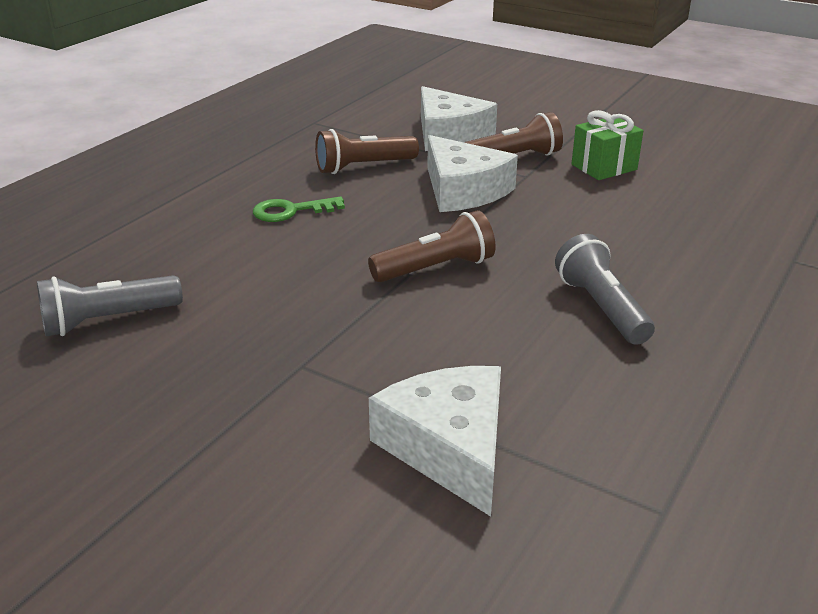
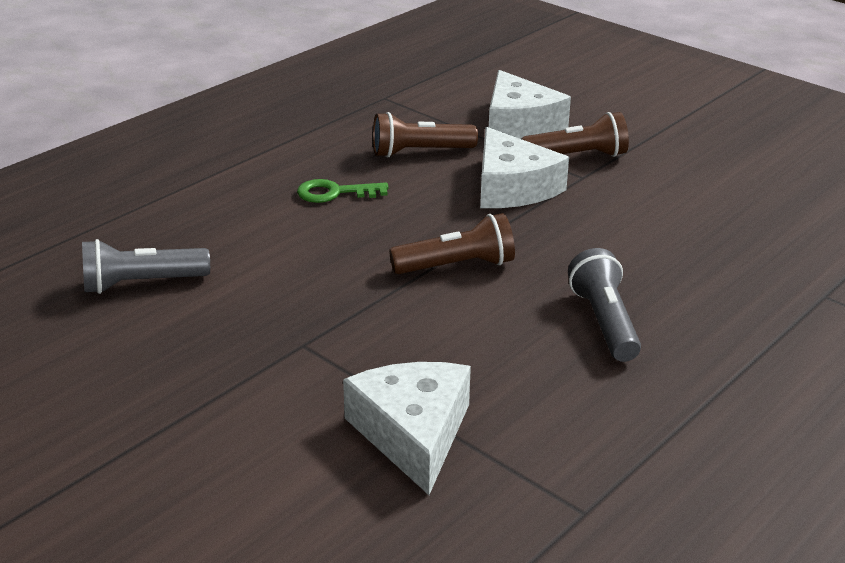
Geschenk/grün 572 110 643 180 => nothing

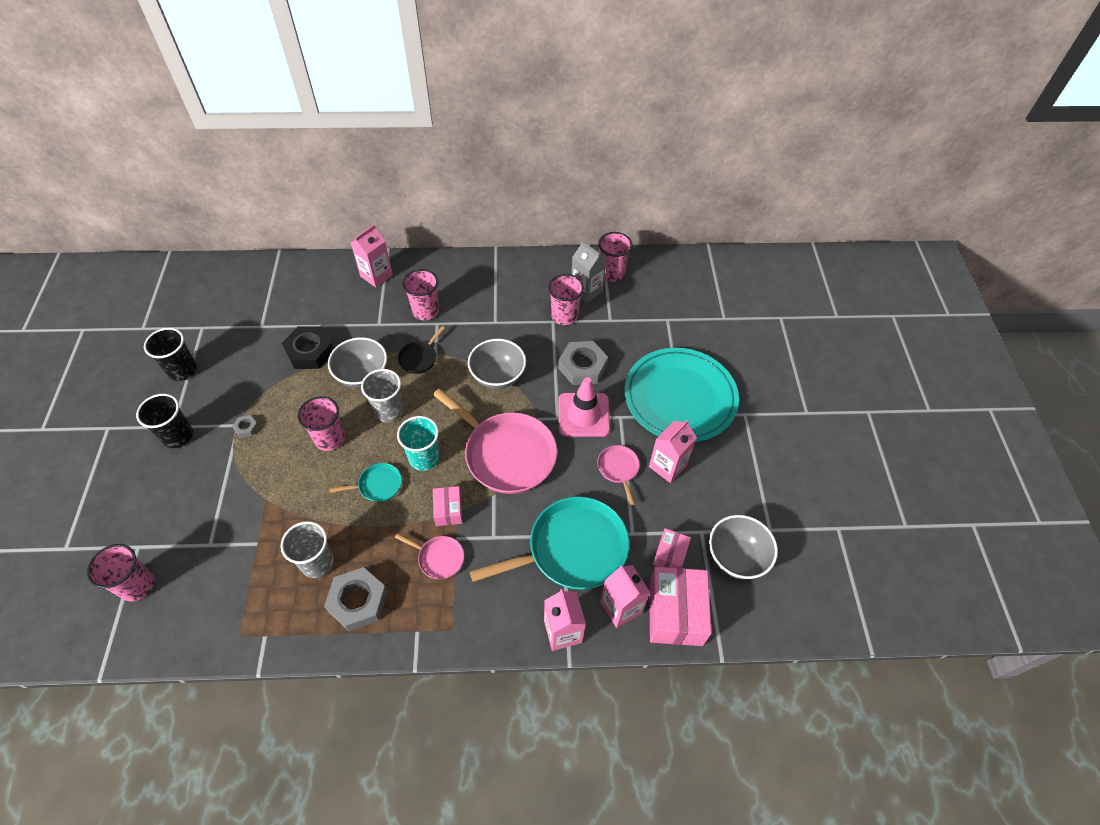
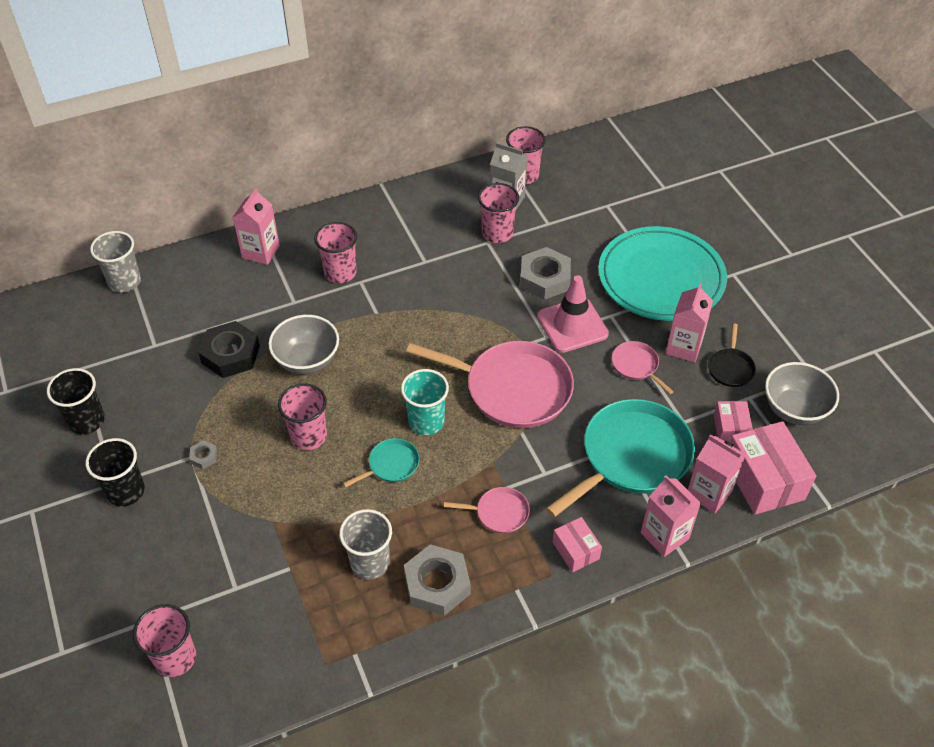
Pfanne/schwarz 398 326 445 374 => Pfanne/schwarz 708 323 756 387, moved
Schüssel/grau 468 339 526 389 => nothing
Becher/grau 361 369 404 423 => Becher/grau 90 231 141 293, moved
Schachtel/rosa 433 486 463 526 => Schachtel/rosa 553 517 602 572, moved

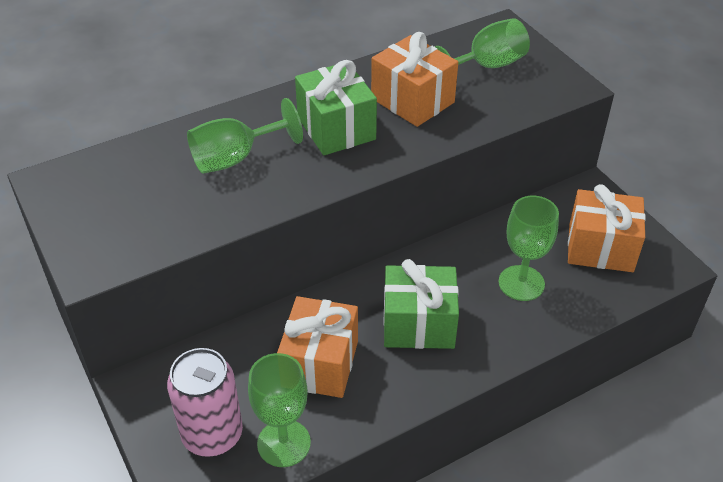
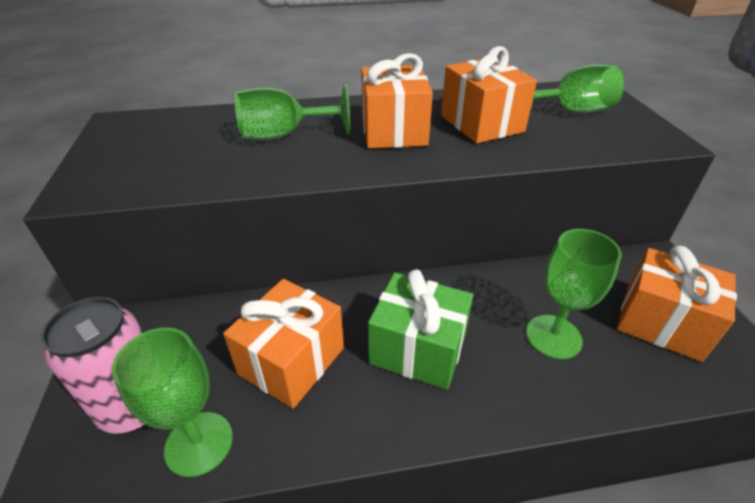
Geschenk/grün 295 60 377 155 => Geschenk/orange 361 53 433 149

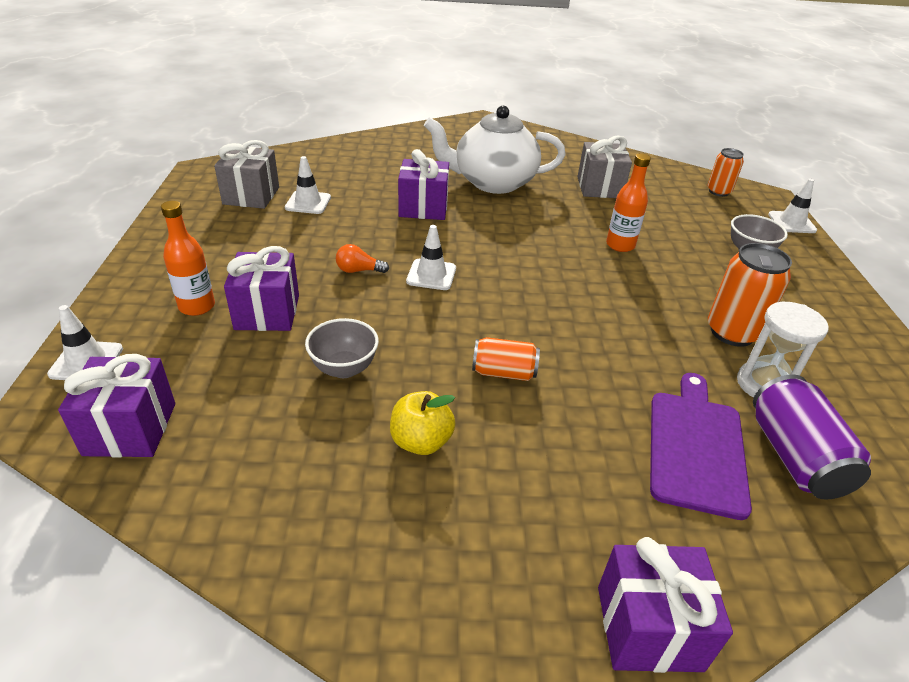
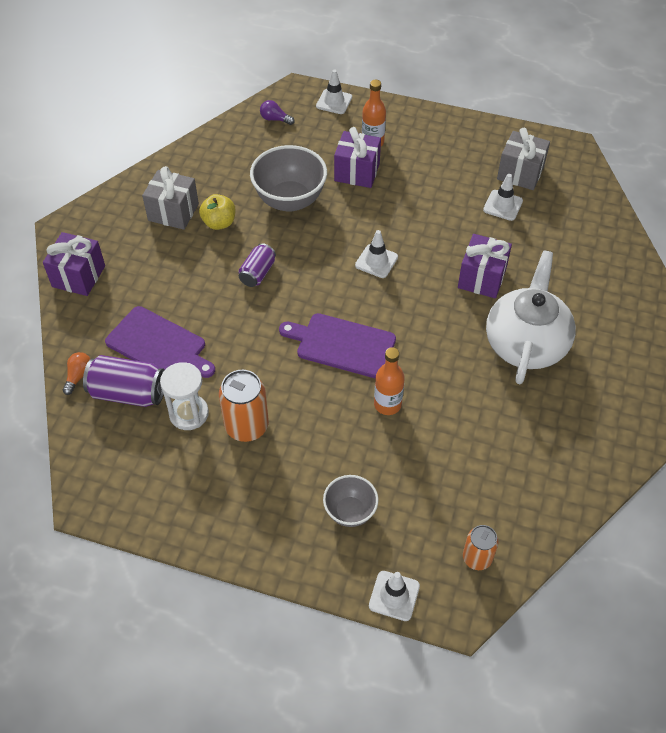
Geschenk/grau 578 135 632 198 => Geschenk/grau 142 166 199 230, moved
Glühbirne/orange 336 244 389 273 => Glühbirne/orange 62 352 90 395, moved
Schüssel/grau 305 318 379 378 => Schüssel/grau 250 145 327 212, x1.74
Dose/orange 472 337 540 381 => Dose/lila 238 243 276 287
Geschenk/lila 58 354 175 457 => Glühbirne/lila 260 100 295 125
nothing => Schneidebrett/lila 279 313 396 378

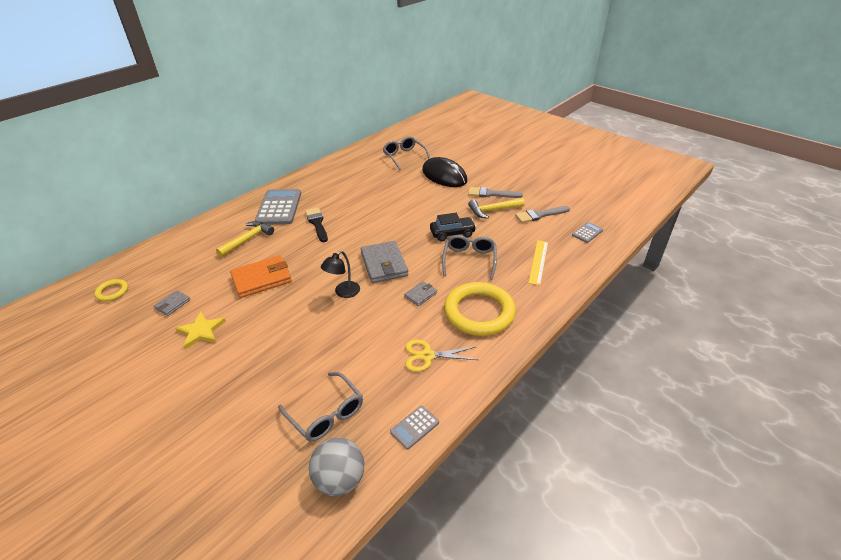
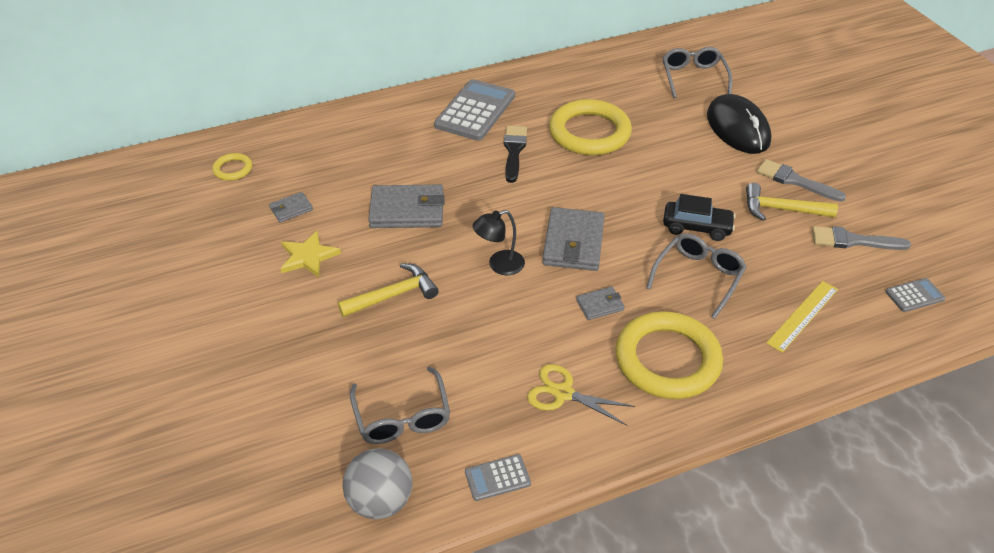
Hammer/gelb 216 221 274 257 => Hammer/gelb 338 263 439 317, moved
Geldbörse/orange 230 255 292 298 => Geldbörse/grau 368 185 445 228
nothing => Ring/gelb 549 99 632 156

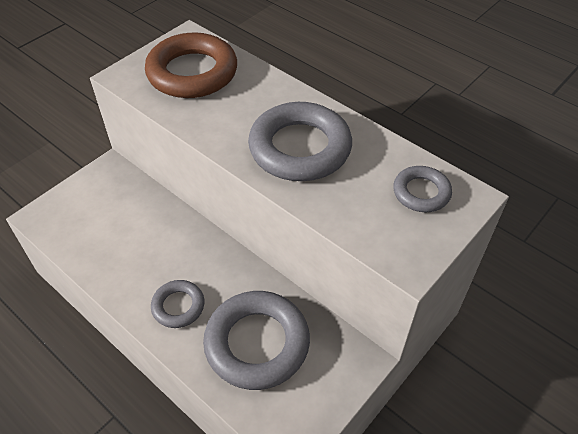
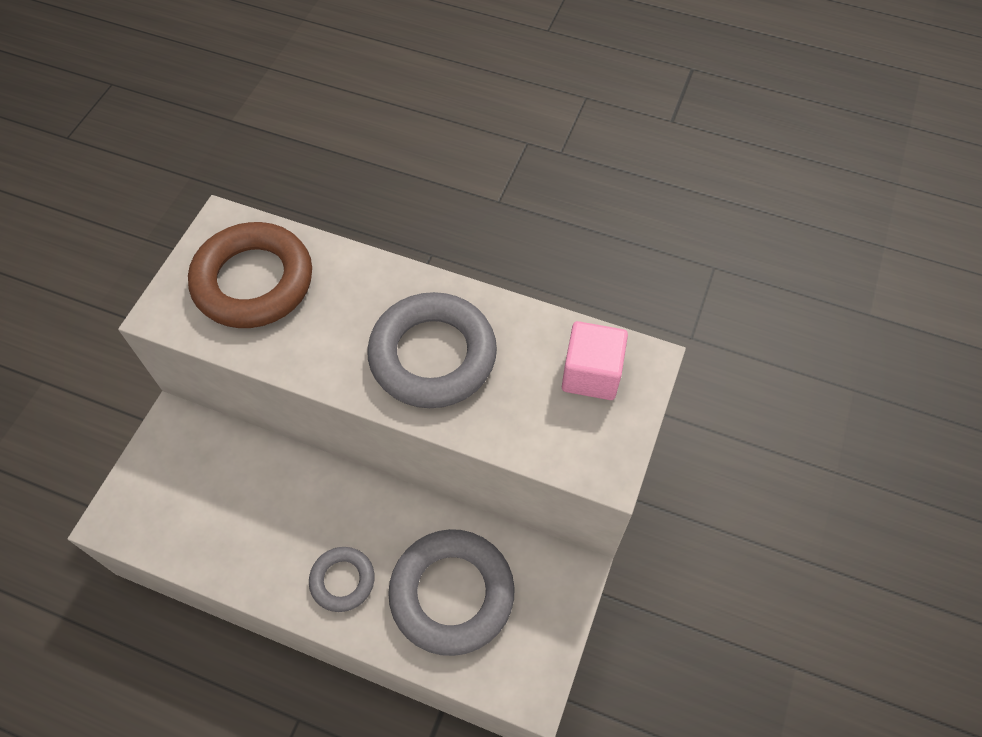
Ring/grau 393 166 452 212 => Kubus/rosa 562 321 628 400

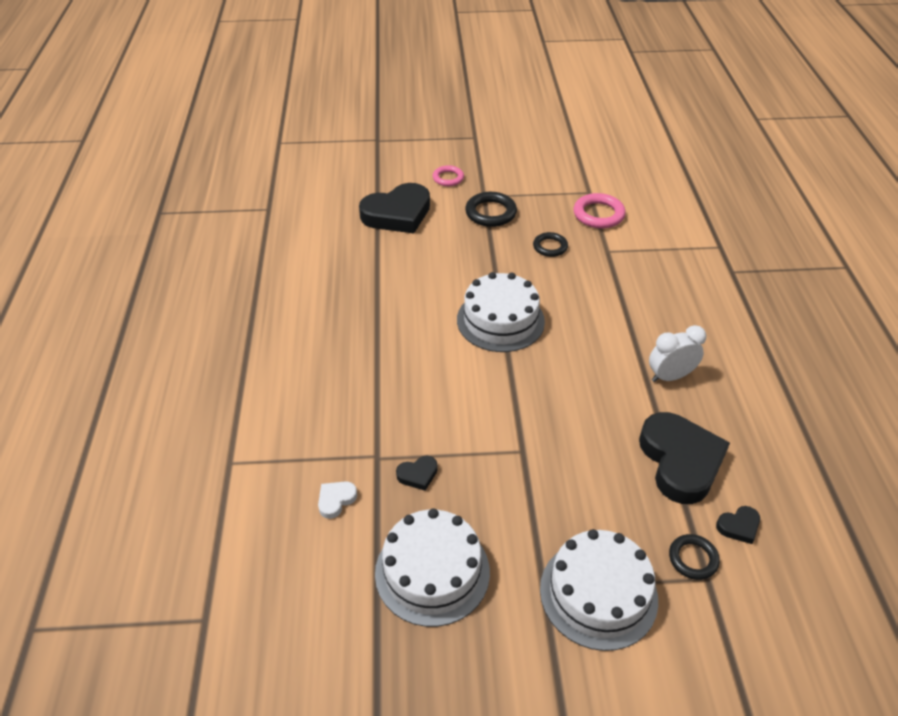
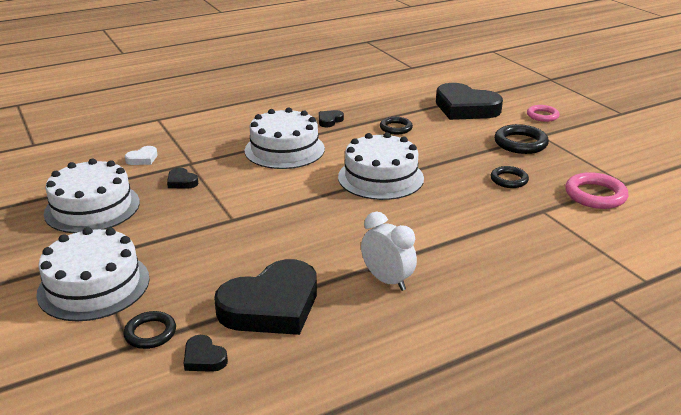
Herz/weiß 318 481 357 519 => Herz/weiß 125 146 158 165, 120 degrees clockwise
nothing => Kuchen/weiß 245 107 325 169
nothing => Herz/schwarz 319 110 344 127
nothing => Ring/schwarz 380 117 413 134

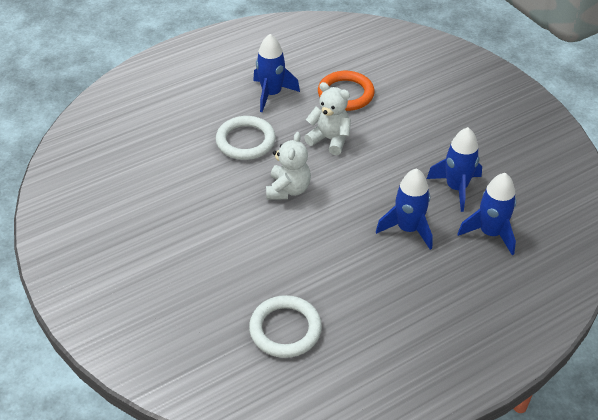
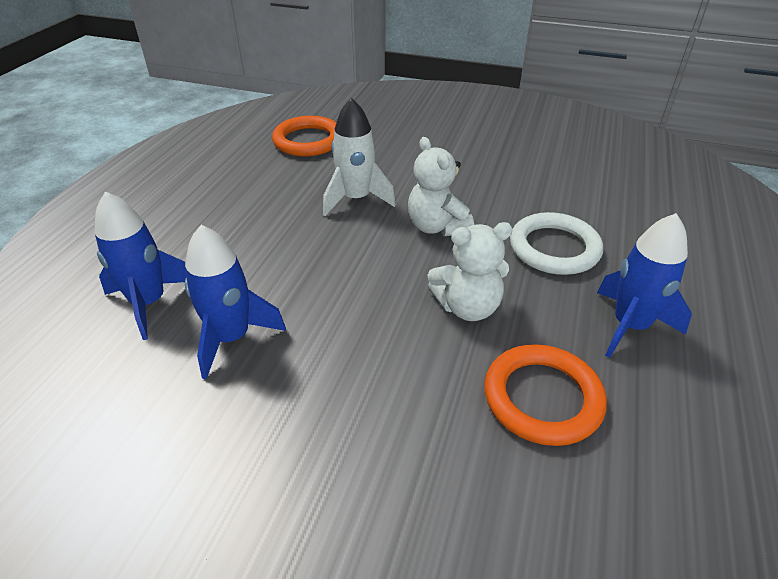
Rakete/blau 376 168 433 250 => nothing
Ring/weiß 249 295 322 358 => Ring/orange 272 116 336 156
nothing => Rakete/weiß 323 98 396 216

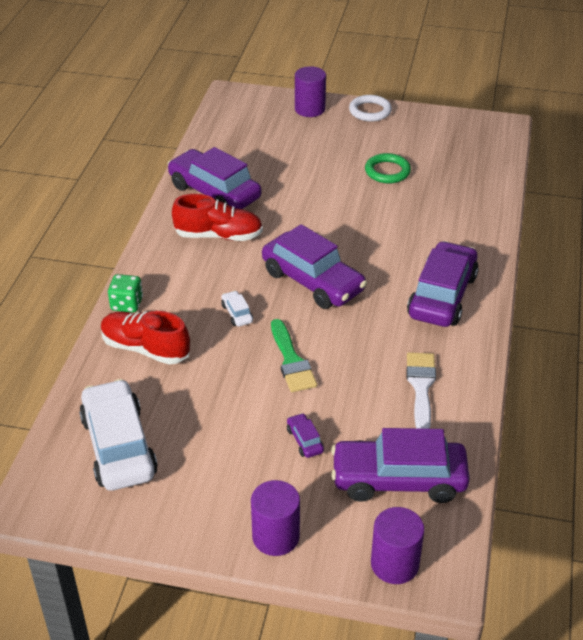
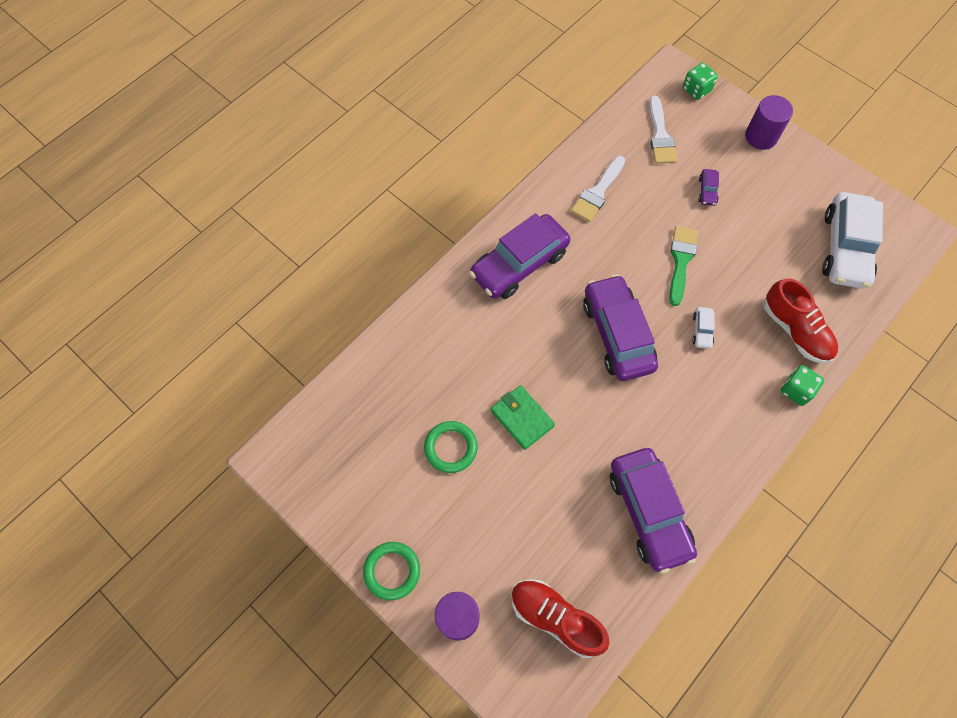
Ring/weiß 349 95 392 122 => Ring/grün 363 542 420 600
Schuh/rot 172 194 263 241 => Schuh/rot 511 579 610 658, moved
Auto/lila 331 428 470 503 => Pinsel/weiß 649 96 677 164
Vollzylinder/lila 371 507 424 584 => Spielwürfel/grün 683 63 718 100
nothing => Geldbörse/grün 491 385 555 450

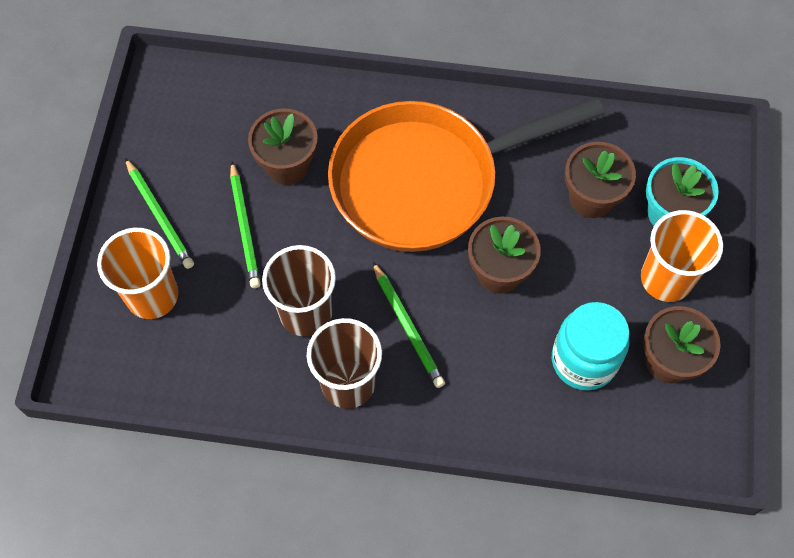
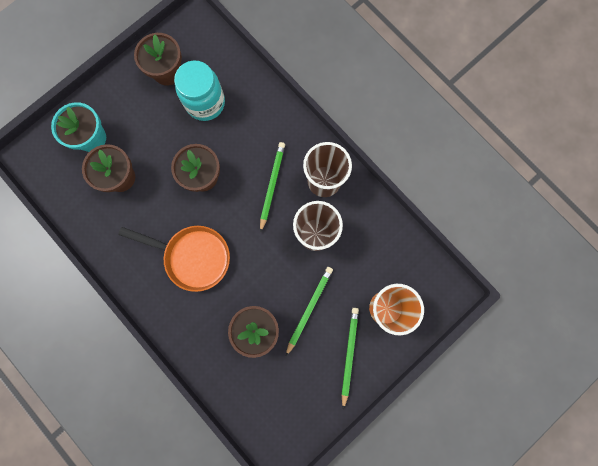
Pfanne/orange 328 97 605 252 => Pfanne/orange 118 226 230 292, x0.58
Becher/orange 641 210 723 302 => nothing

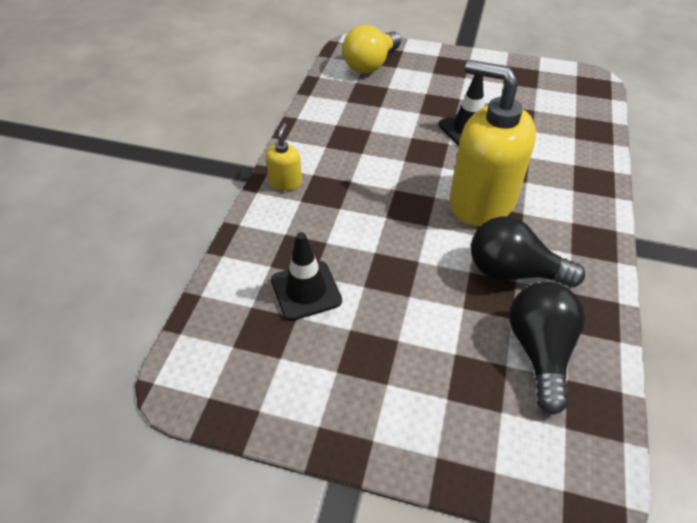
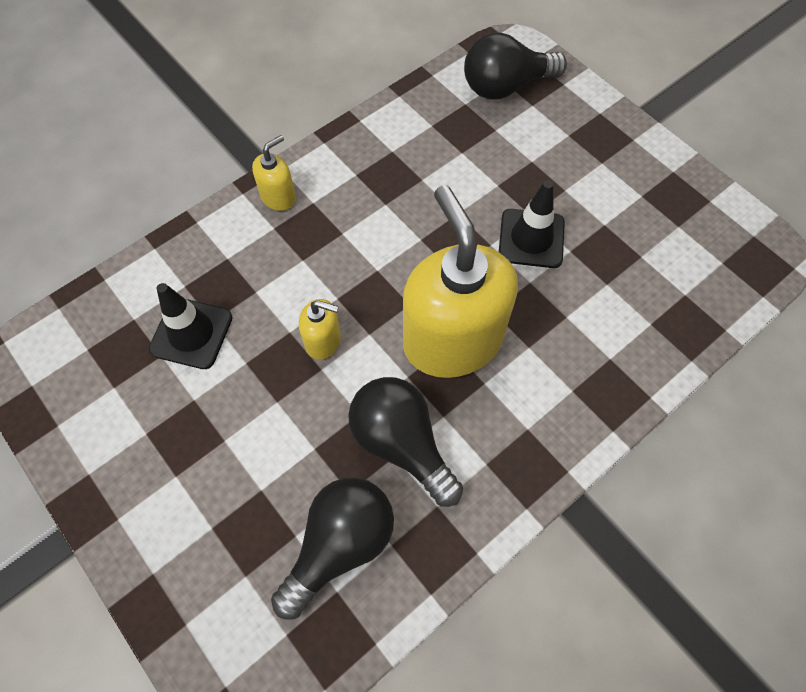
Glühbirne/gelb 342 25 401 73 => Glühbirne/schwarz 464 32 567 100
nothing => Seifenspender/gelb 299 299 341 360

